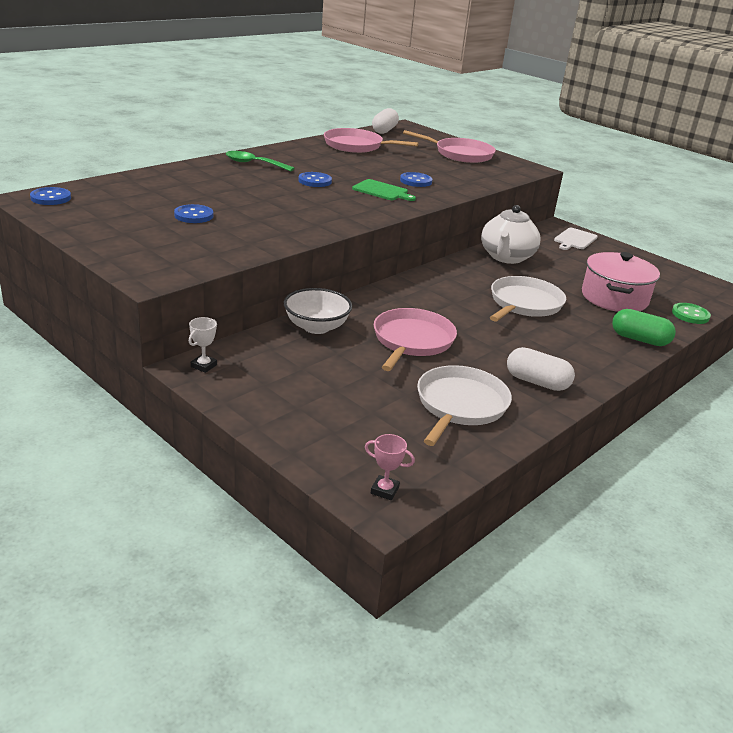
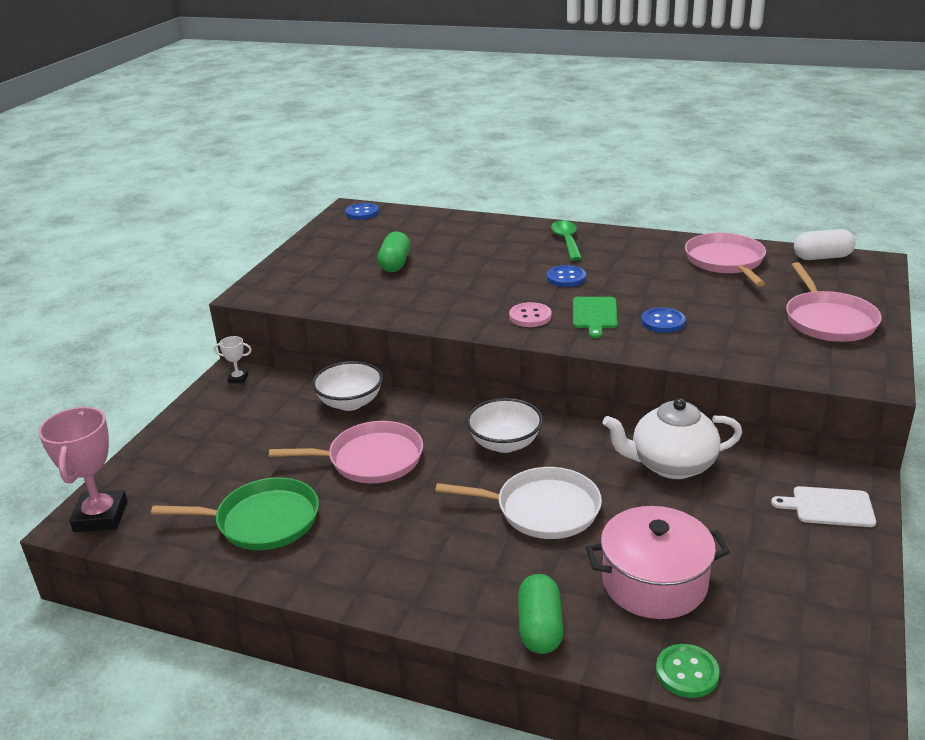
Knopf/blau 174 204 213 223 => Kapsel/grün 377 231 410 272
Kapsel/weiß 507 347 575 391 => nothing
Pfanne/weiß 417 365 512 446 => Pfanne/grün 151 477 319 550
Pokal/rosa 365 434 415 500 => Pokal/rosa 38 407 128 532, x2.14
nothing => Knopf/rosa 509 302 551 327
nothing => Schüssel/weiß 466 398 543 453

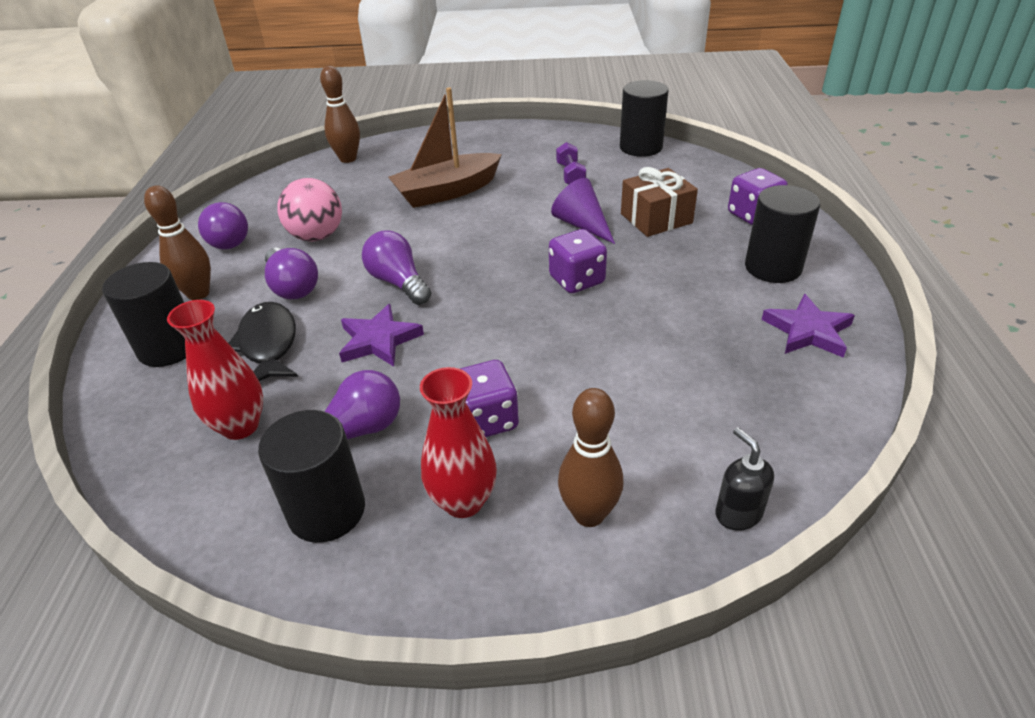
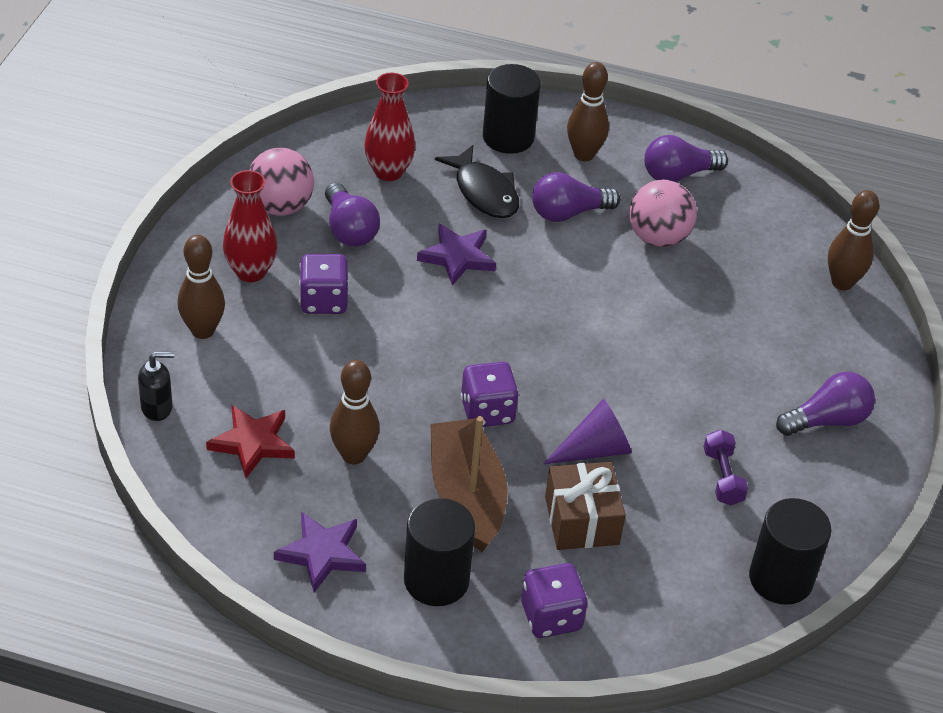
Boot/braun 388 87 502 208 => Boot/braun 431 416 508 552, moved
Hantel/lila 556 142 586 184 => Hantel/lila 704 430 748 505, 75 degrees clockwise
Glühbirne/lila 362 231 431 305 => Glühbirne/lila 776 372 875 436, moved
Fisch/schwarz 229 302 298 381 => Fisch/schwarz 435 145 519 218, 60 degrees clockwise
Vollzylinder/schwarz 258 410 365 543 => Ball/rosa 248 148 314 216
nothing => Bowlingkegel/braun 330 360 379 464
nothing => Stern/rot 206 405 295 478

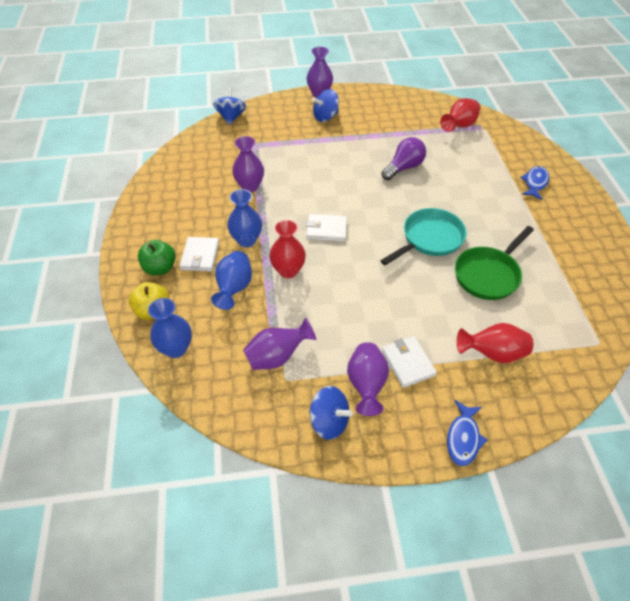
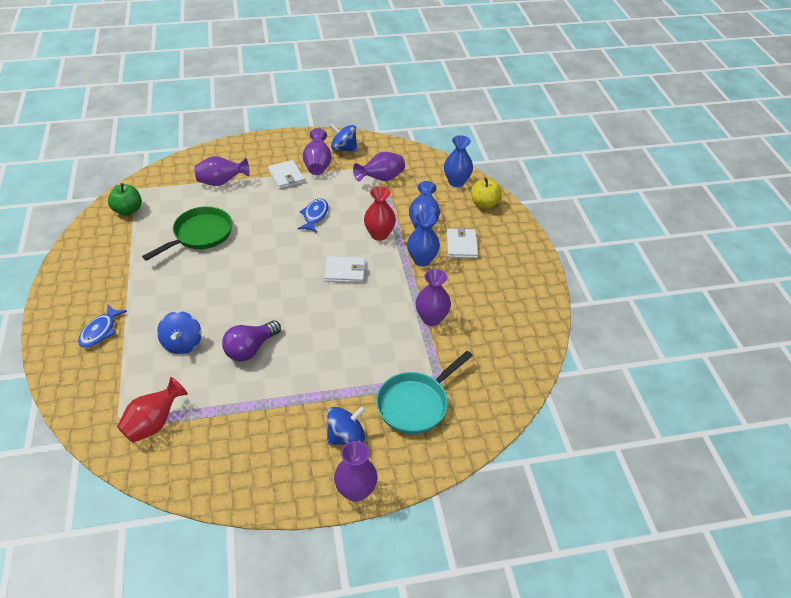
Kreisel/blau 213 87 247 125 => Kreisel/blau 157 311 202 354, moved
Pfanne/türkis 380 208 467 265 => Pfanne/türkis 376 351 473 434, moved
Apfel/grün 138 240 176 275 => Apfel/grün 108 183 142 216, moved
Vase/rot 457 323 533 363 => Vase/lila 194 156 250 186
Fisch/blau 447 400 487 466 => Fisch/blau 298 199 328 233, moved

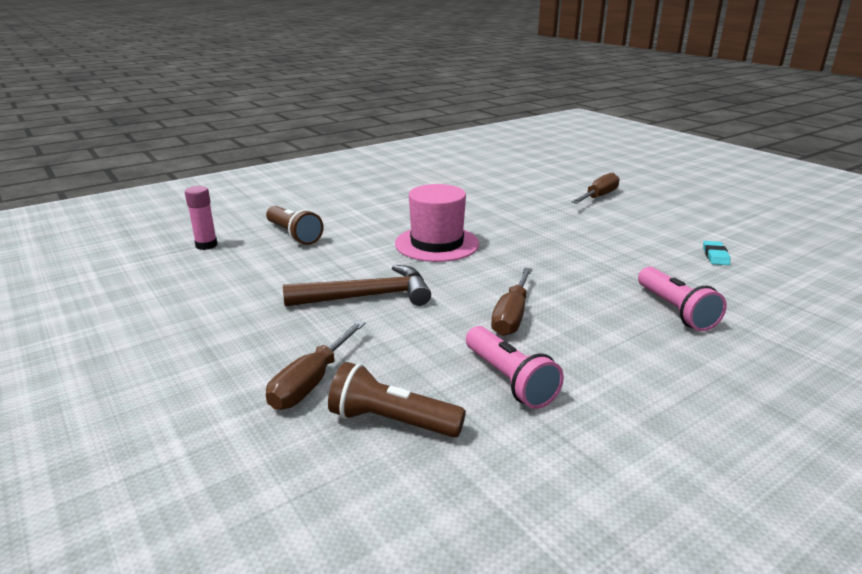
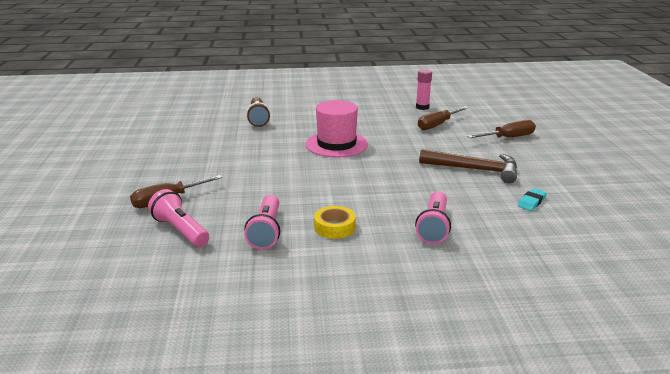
Klebestift/rosa 185 186 218 250 => Klebestift/rosa 416 69 432 110, moved
Hammer/braun 283 265 431 307 => Hammer/braun 419 149 517 183, moved
Schraubenzieher/braun 491 268 532 336 => Schraubenzieher/braun 418 106 469 130, moved
Taschenlampe/braun 328 362 466 438 => Taschenlampe/rosa 148 189 209 247
nothing => Klebeband/gelb 314 206 356 239

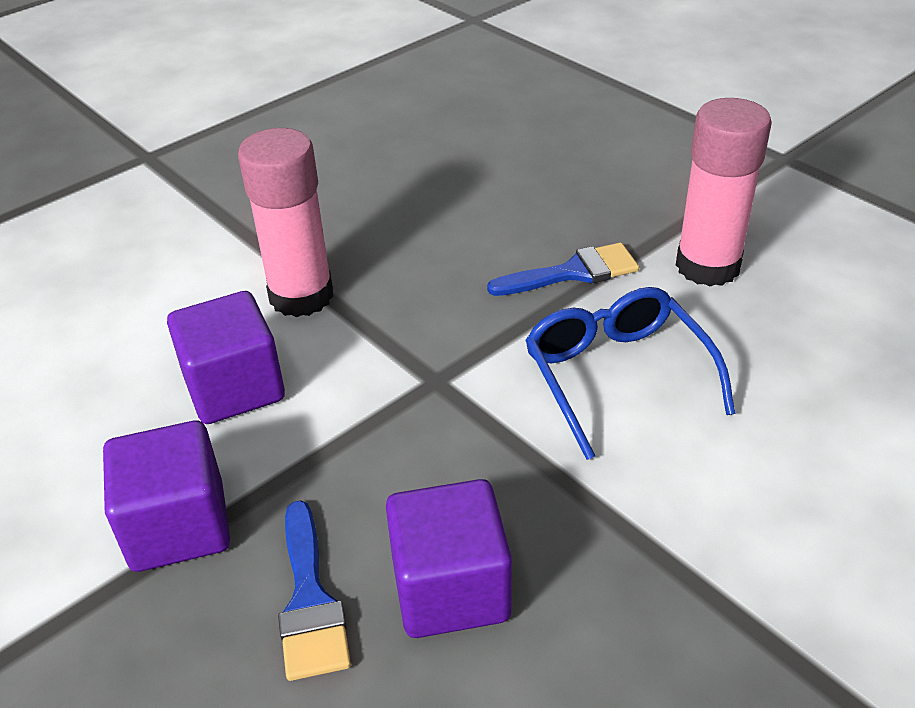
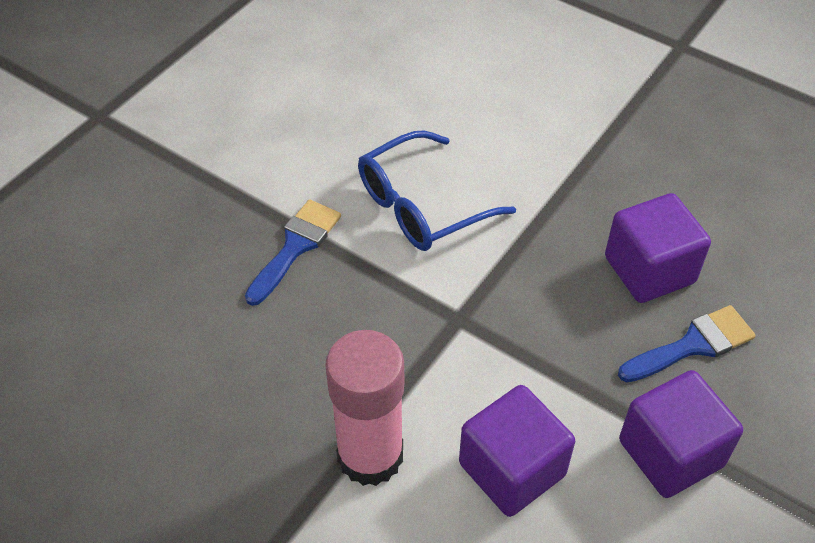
Klebestift/rosa 676 98 772 286 => nothing
Pinsel/blau 487 243 639 296 => Pinsel/blau 245 199 341 306, 60 degrees clockwise

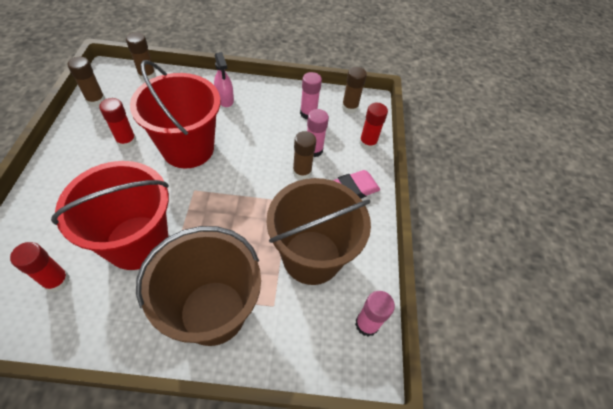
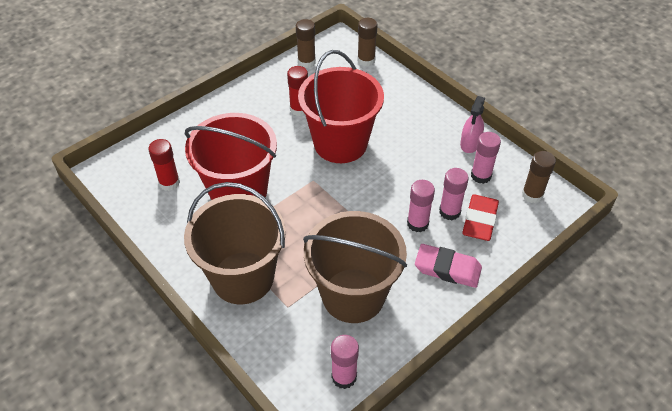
Sprühflasche/rosa 214 52 234 107 => Sprühflasche/rosa 460 96 485 153, moved
Klebestift/rot 359 103 388 150 => nothing
Klebestift/braun 293 131 316 180 => Klebestift/rosa 407 180 435 232
nothing => Radiergummi/rot 462 194 499 241

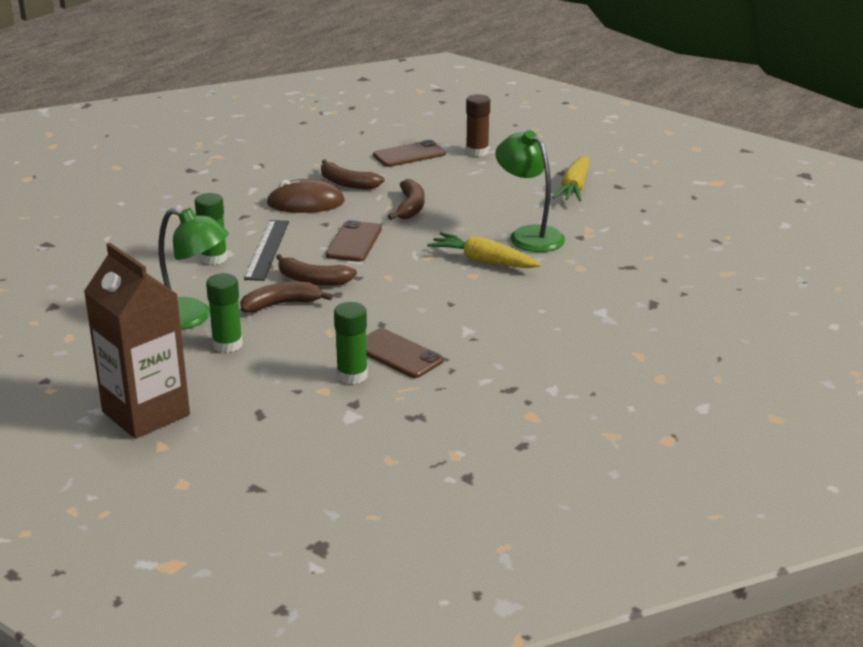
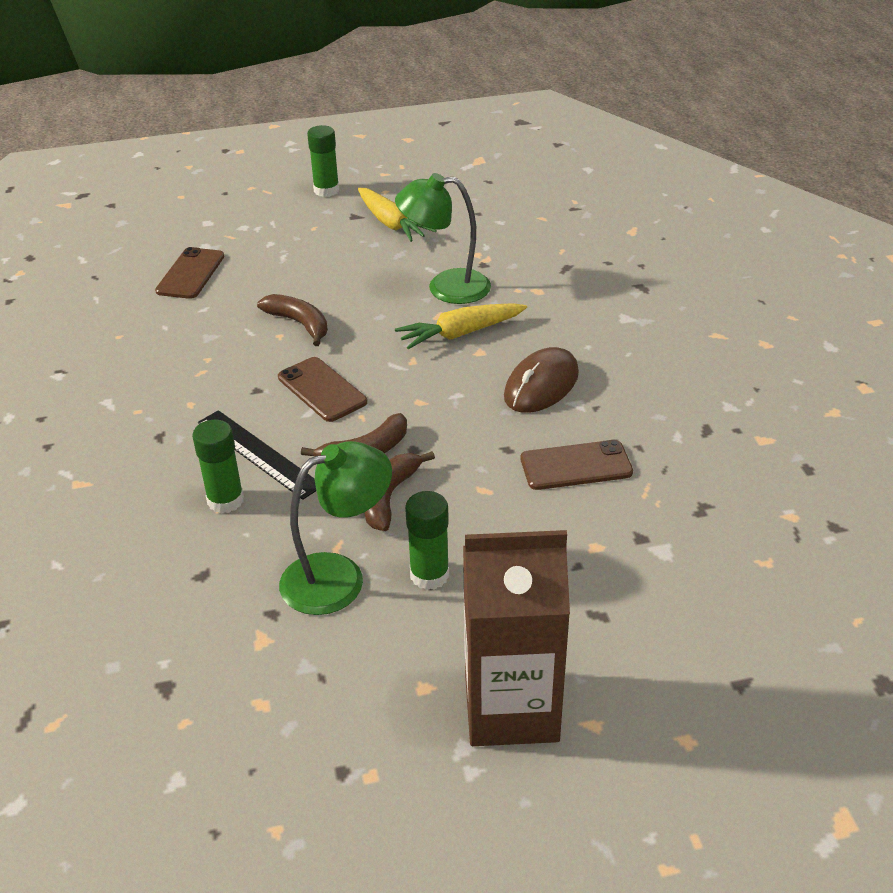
Klebestift/braun 466 94 490 157 => nothing
Banane/braun 321 159 385 189 => nothing
Computermaus/braun 267 179 345 213 => Computermaus/braun 504 347 579 413, moved
Klebestift/grün 334 302 368 384 => Klebestift/grün 307 125 339 197, moved

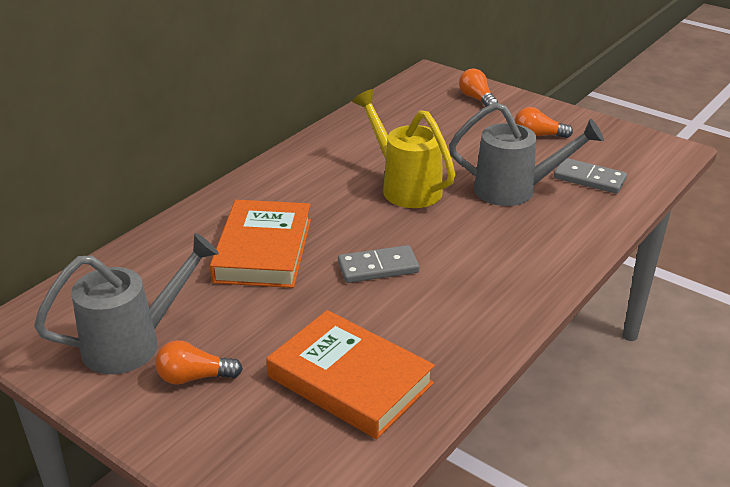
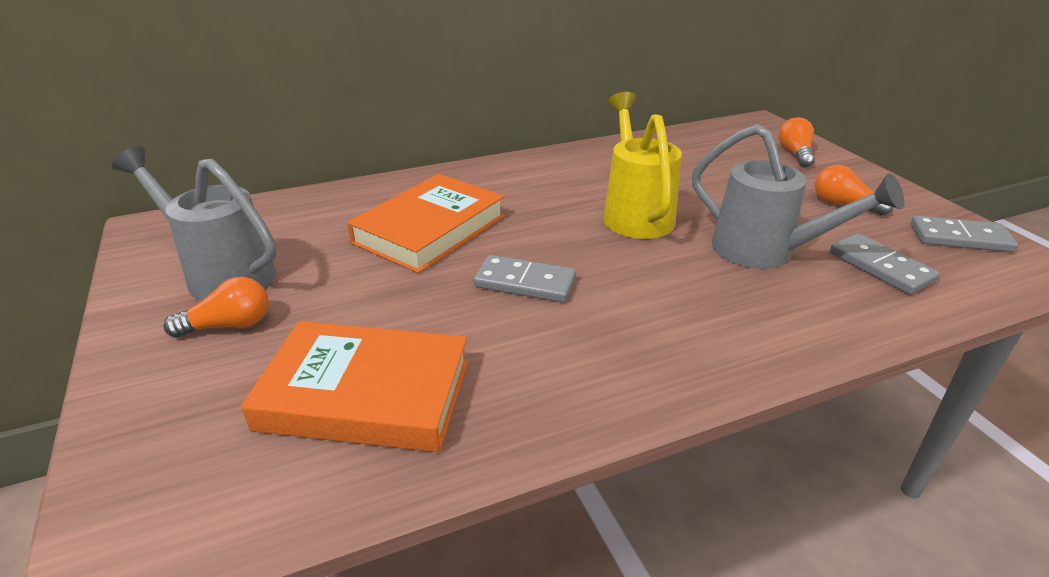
Gießkanne/grau 34 233 219 374 => Gießkanne/grau 112 146 277 301, 150 degrees counterclockwise
Buch/orange 267 310 435 439 => Buch/orange 241 321 469 452, 60 degrees counterclockwise
Glühbirne/orange 155 340 243 384 => Glühbirne/orange 164 277 268 338, 135 degrees clockwise
nothing => Dominostein/grau 911 216 1018 252

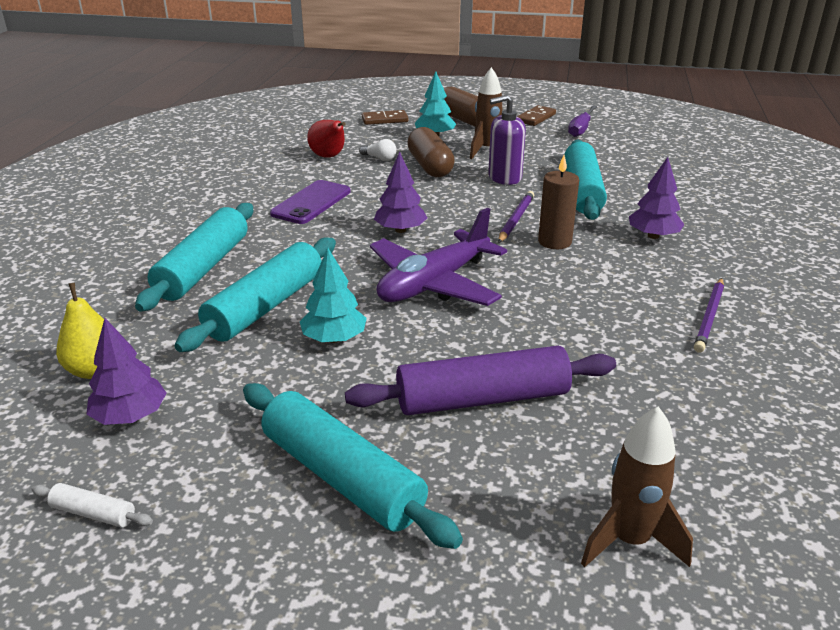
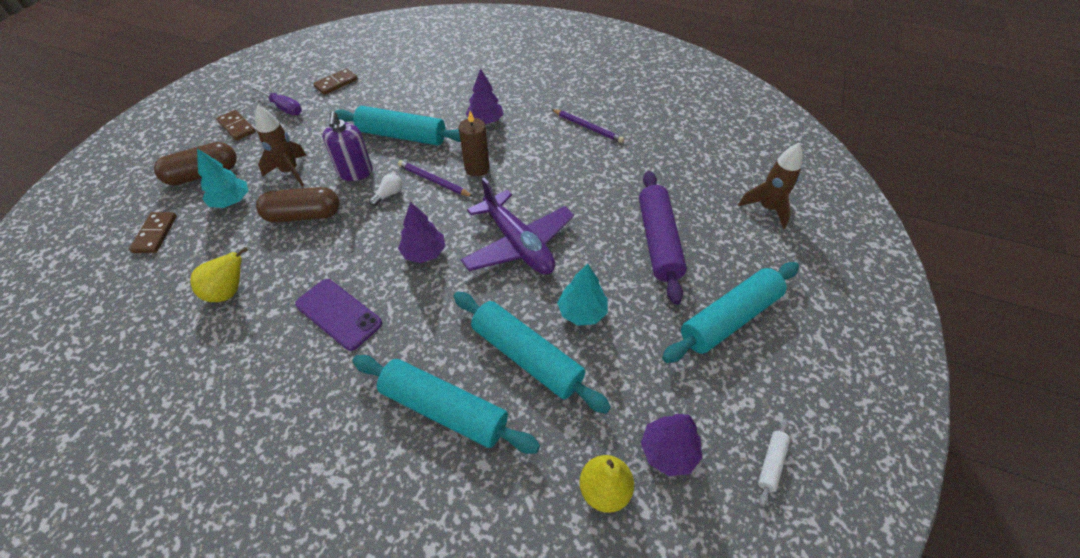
Birne/rot 307 120 345 158 => Birne/gelb 190 247 248 302
Glühbirne/weiß 359 139 397 161 => Glühbirne/weiß 369 173 402 206, moved
nothing => Dominostein/braun 313 68 358 95

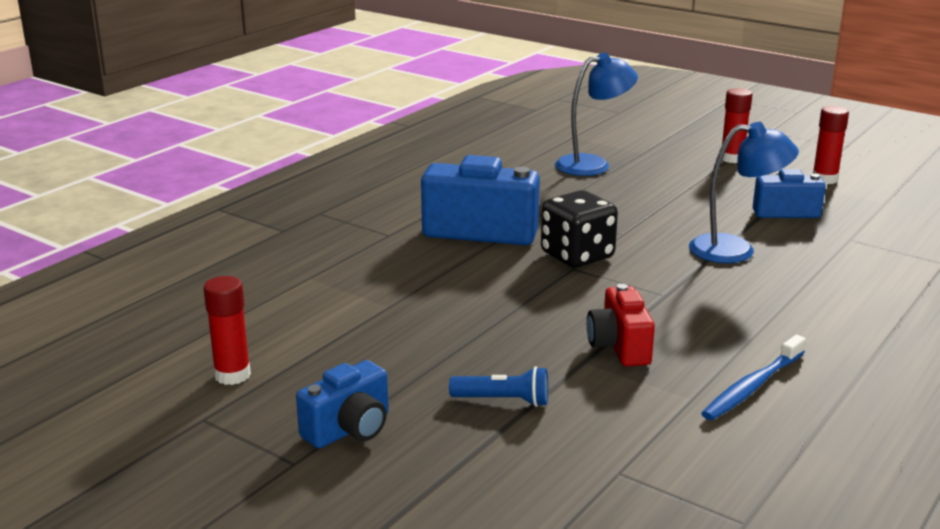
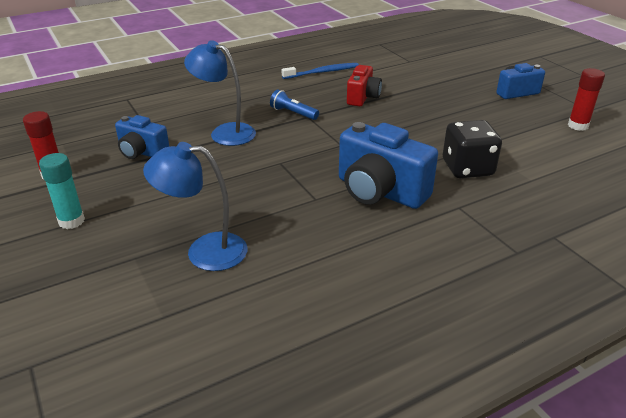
Klebestift/rot 722 88 753 163 => Klebestift/türkis 39 153 85 229
Spielwürfel/schwarz 541 190 618 268 => Spielwürfel/schwarz 443 120 502 178, moved
Taschenlampe/blau 449 366 548 407 => Taschenlampe/blau 270 90 319 120, moved

